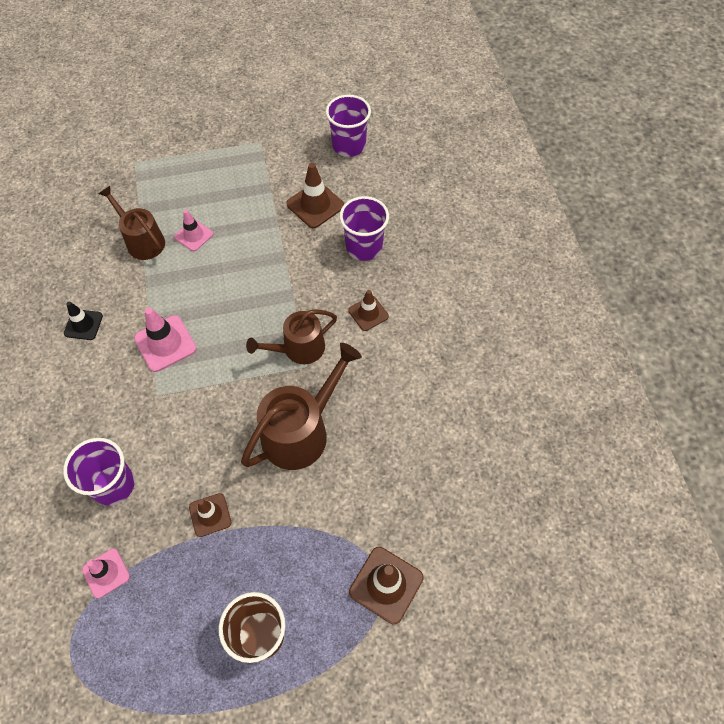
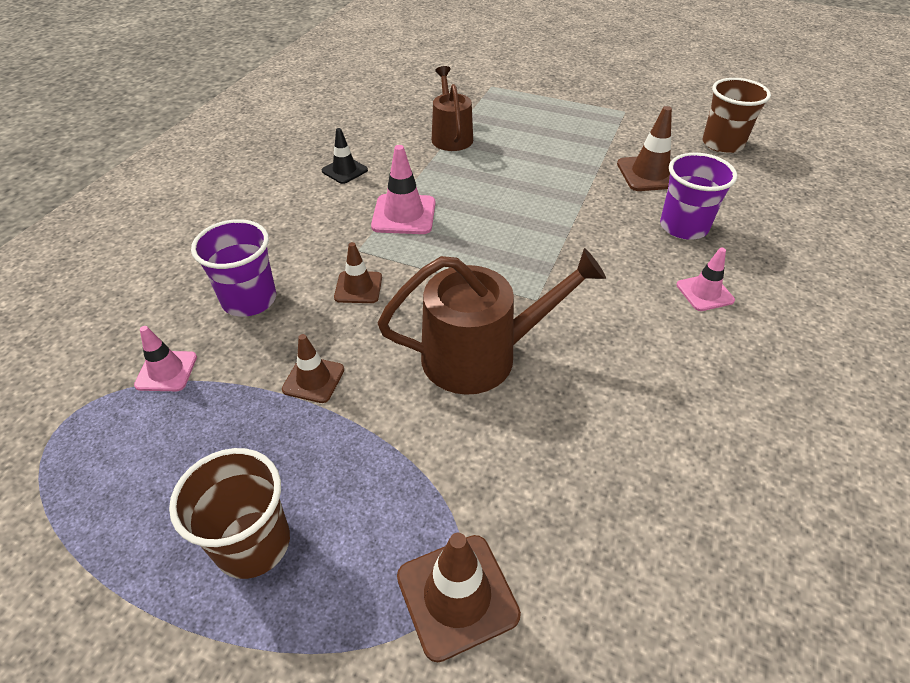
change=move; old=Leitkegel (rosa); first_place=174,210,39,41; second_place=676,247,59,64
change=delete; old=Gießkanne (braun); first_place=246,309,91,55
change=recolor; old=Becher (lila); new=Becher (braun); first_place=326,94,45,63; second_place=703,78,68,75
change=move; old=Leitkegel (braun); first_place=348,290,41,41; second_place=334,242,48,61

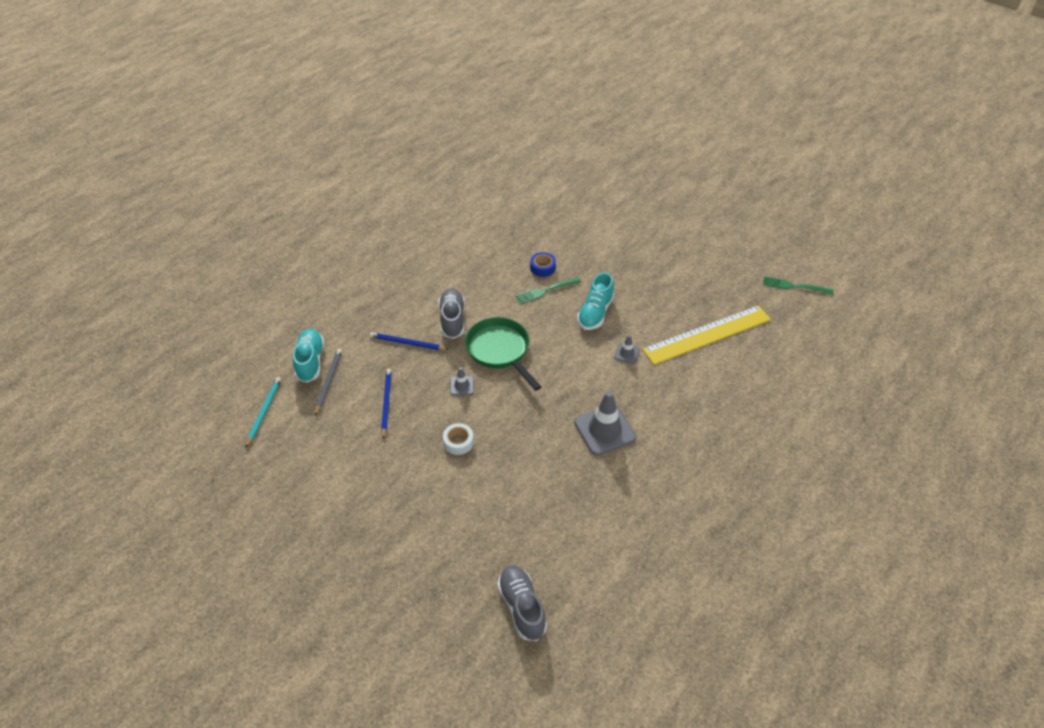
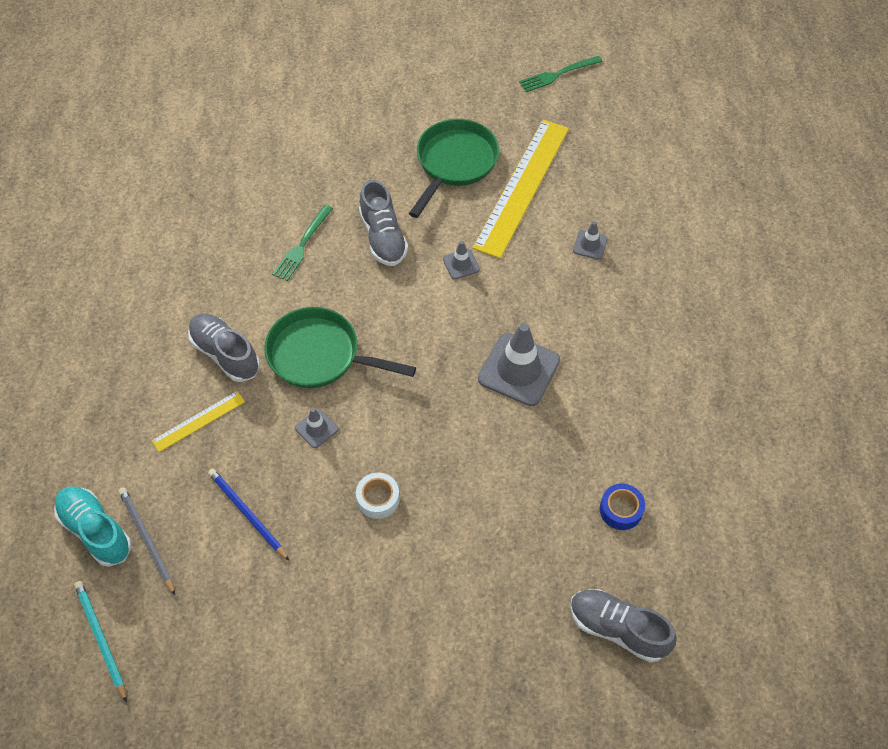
change=replace; old=Bleistift (blau); new=Lineal (gelb); first_place=370,332,79,18; second_place=152,391,93,61
change=move; old=Klebeband (blau); first_place=530,252,26,25; second_place=600,484,45,46
change=recolor; old=Schuh (türkis); new=Schuh (grau); first_place=577,272,37,58; second_place=359,180,49,86
change=insert; new=Pfanne (grün); second_place=409,119,90,99
change=insert; new=Leitkegel (grau); second_place=573,221,35,38

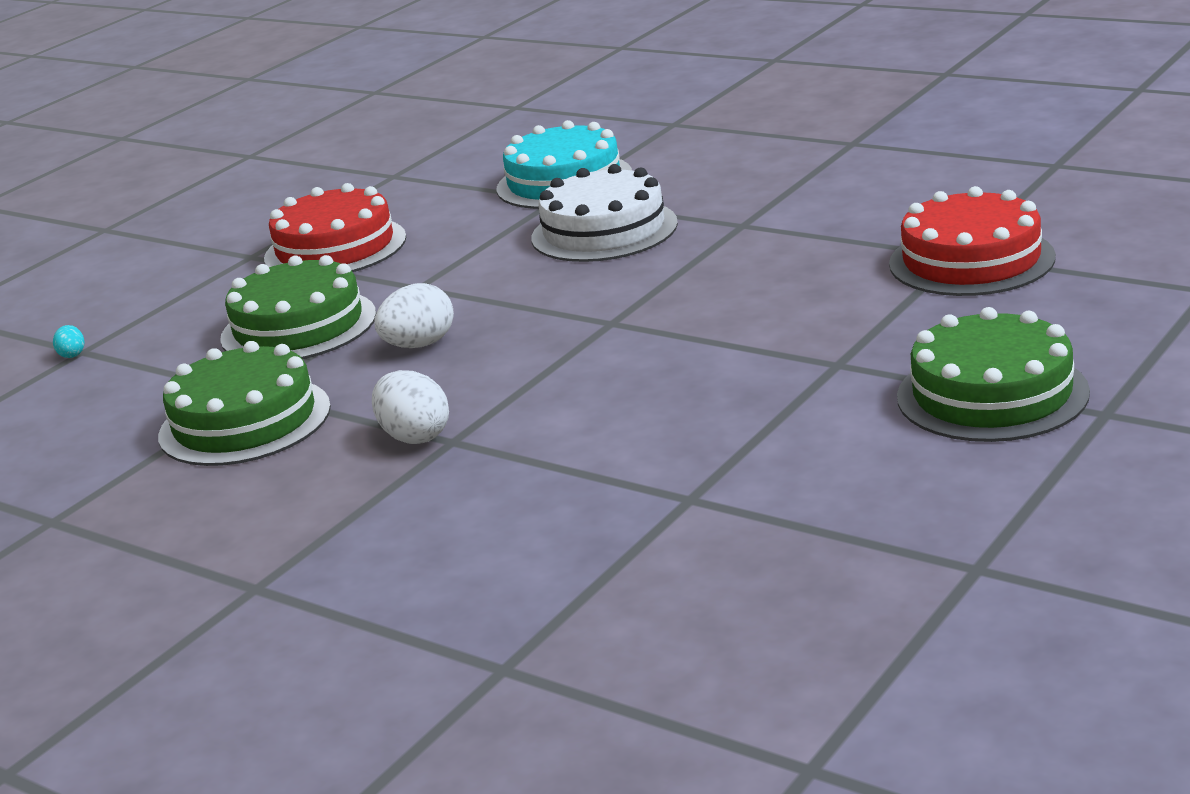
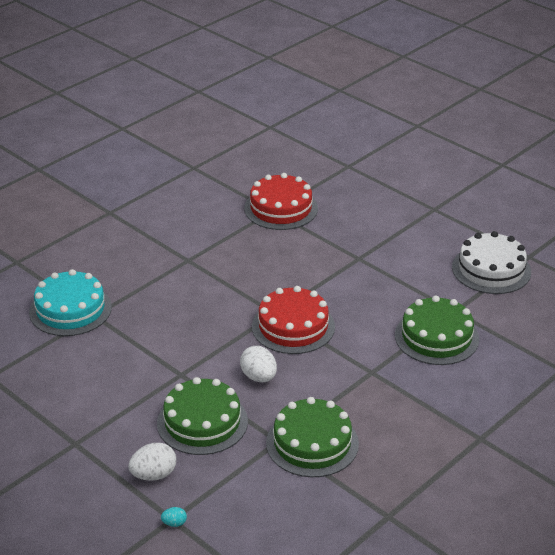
change=move; old=Kuchen (rot); first_place=264,183,142,89; second_place=252,286,83,68
change=move; old=Ei (weiß); first_place=372,370,77,74; second_place=128,443,48,38
change=move; old=Kuchen (weiß); first_place=531,164,147,98; second_place=452,231,79,63
change=move; old=Kuchen (grün); first_place=897,307,193,135; second_place=395,296,84,69

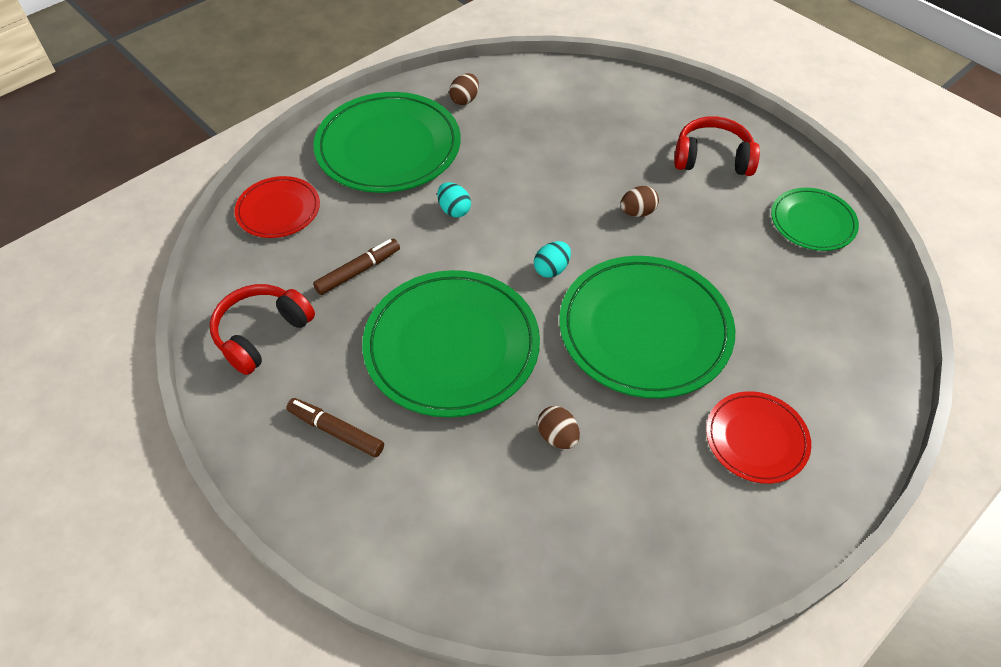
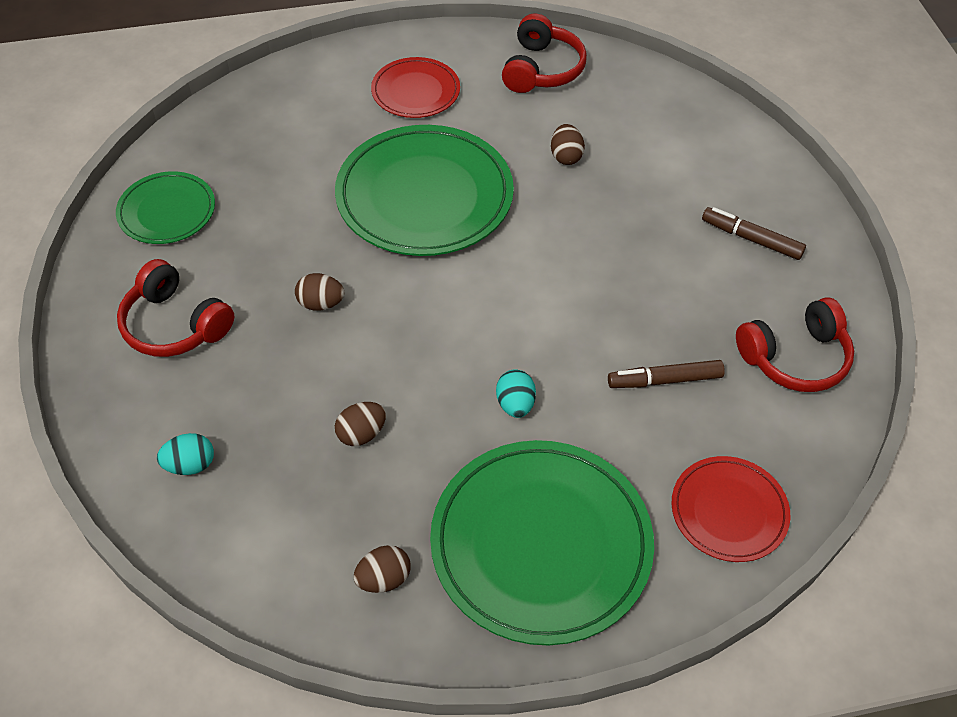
change=rotate; old=Filzstift (braun); first_place=286,398,98,59; second_place=702,207,104,53; degrees=150
change=delete; old=Teller (grün); first_place=362,270,178,147
change=move; old=Ei (türkis); first_place=534,241,37,37; second_place=157,433,57,42
change=insert; new=Ei (braun); second_place=335,402,51,44
change=insert; new=Kopfhörer (rot); second_place=502,14,85,79

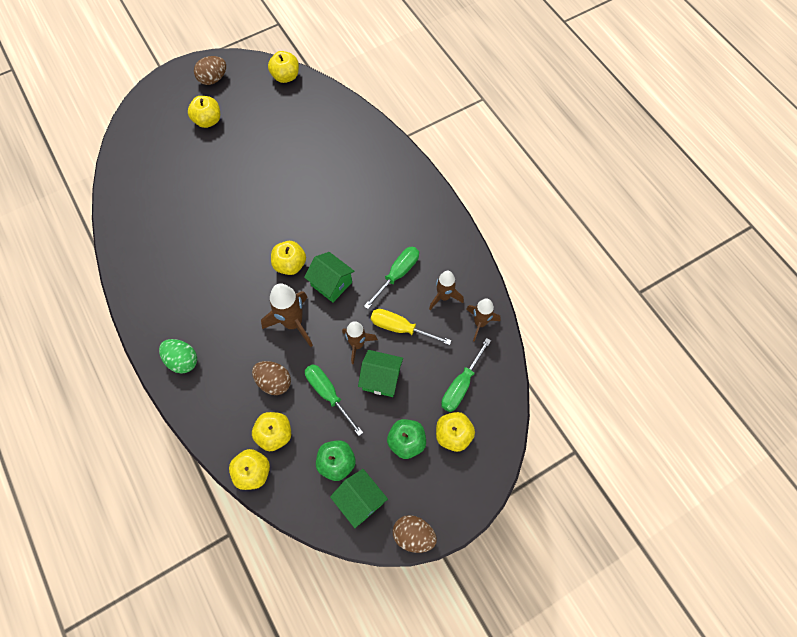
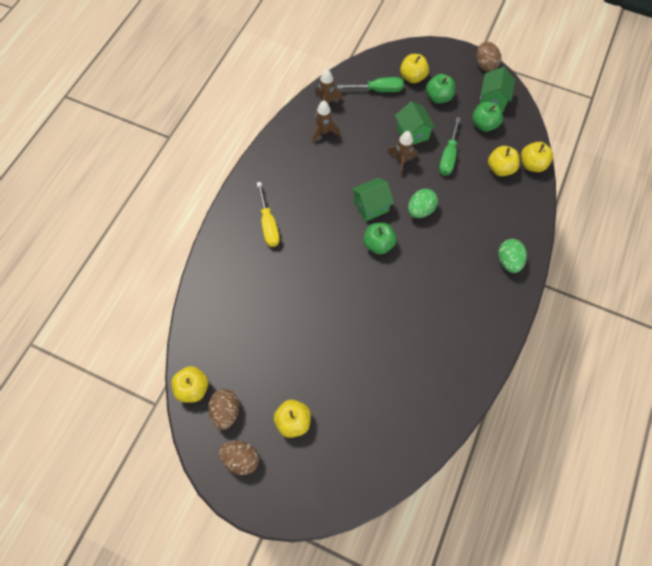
change=move; old=Ei (braun); first_place=252,361,39,34; second_place=208,389,31,41
change=replace; old=Rakete (braun); new=Ei (grün); first_place=261,283,52,64; second_place=408,189,30,29
change=recolor; old=Apfel (gelb); new=Apfel (grün); first_place=271,241,35,34; second_place=364,223,33,32
change=rotate; old=Haus (grün); first_place=304,252,51,51; second_place=351,178,43,44; degrees=60
change=delete; old=Schraubenzieher (grün); first_place=364,247,55,62
change=move; old=Schraubenzieher (gelb); first_place=371,309,81,36; second_place=257,182,23,65

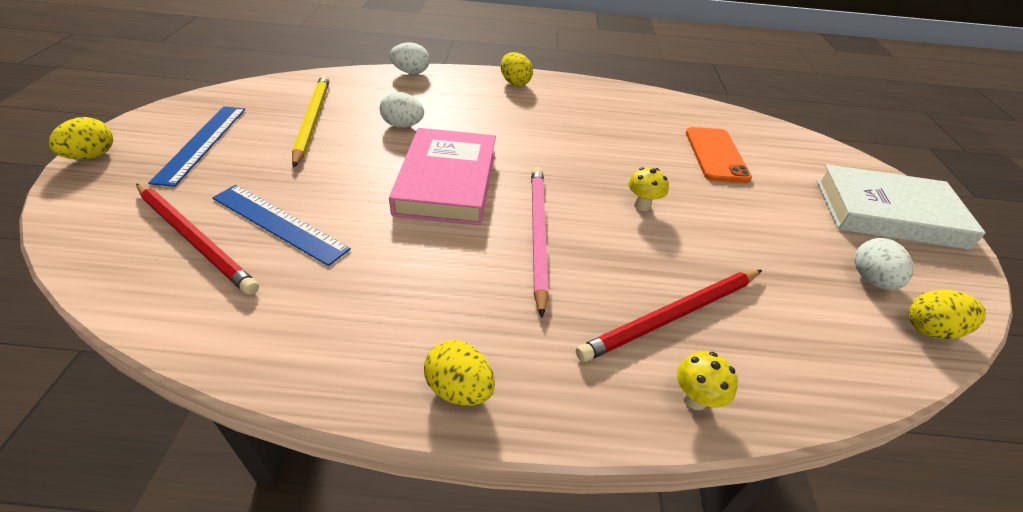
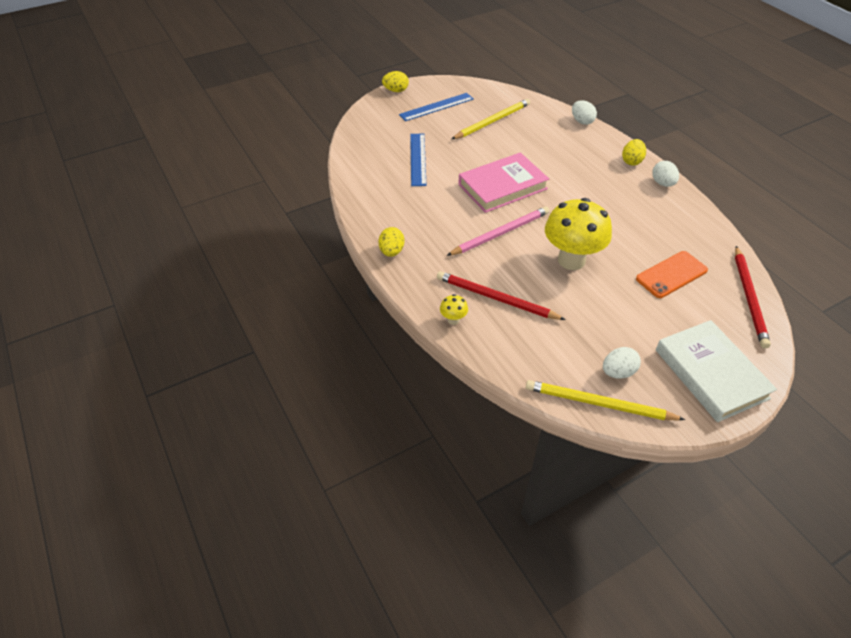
change=move; old=Bleistift (rot); first_place=136,183,123,112; second_place=735,246,36,102
change=move; old=Ei (weiß); first_place=380,92,44,36; second_place=652,161,27,26
change=resize; old=Pilz (gelb); first_place=628,167,41,44; second_place=545,198,67,72; factor=2.46
change=replace; old=Ei (gelb); new=Bleistift (gelb); first_place=909,289,77,50; second_place=526,380,159,40

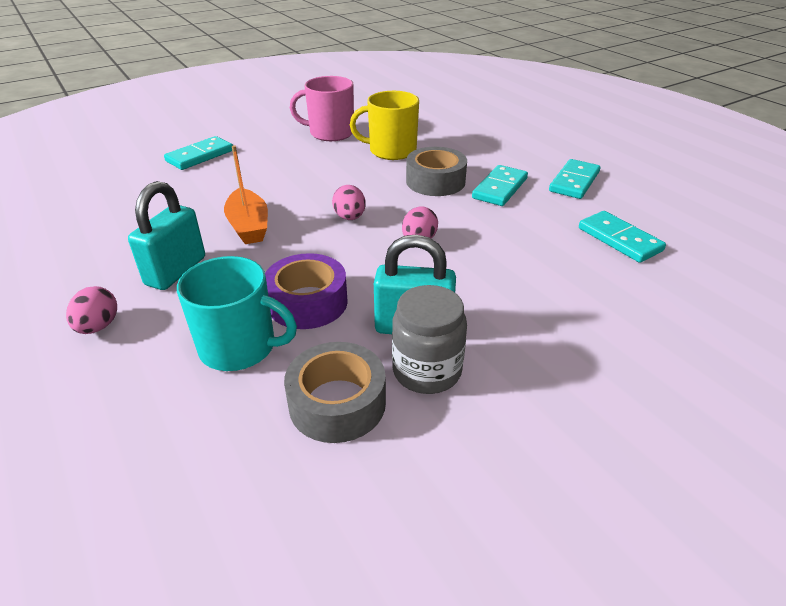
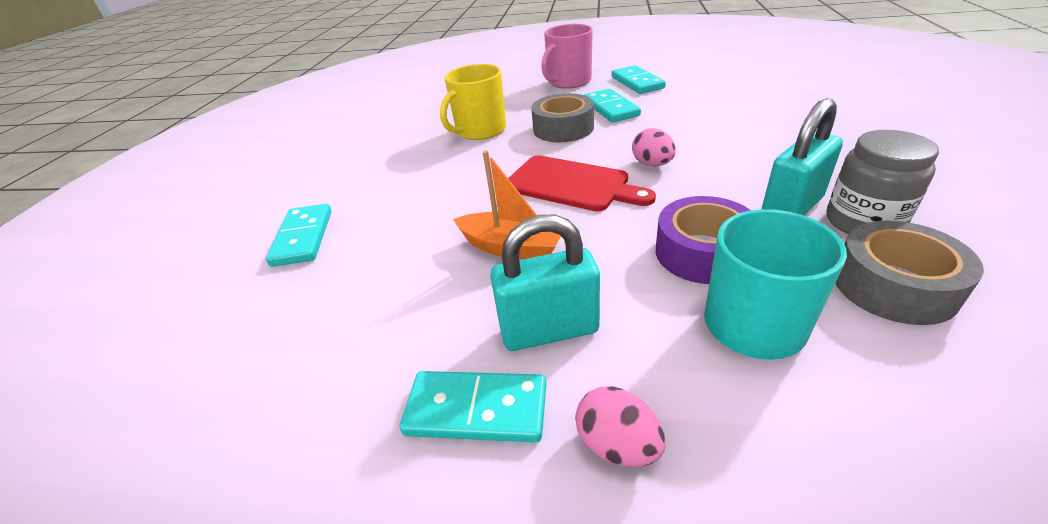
change=rotate; old=Vorhängeschloss (türkis); first_place=128,181,77,109; second_place=490,215,110,136; degrees=-75
change=move; old=Tasse (rosa); first_place=290,76,64,65; second_place=541,24,52,65
change=replace; old=Ei (rosa); new=Schneidebrett (rot); first_place=332,185,34,35; second_place=508,155,148,57
change=move; old=Dominostein (türkis); first_place=579,211,87,52; second_place=400,371,146,72

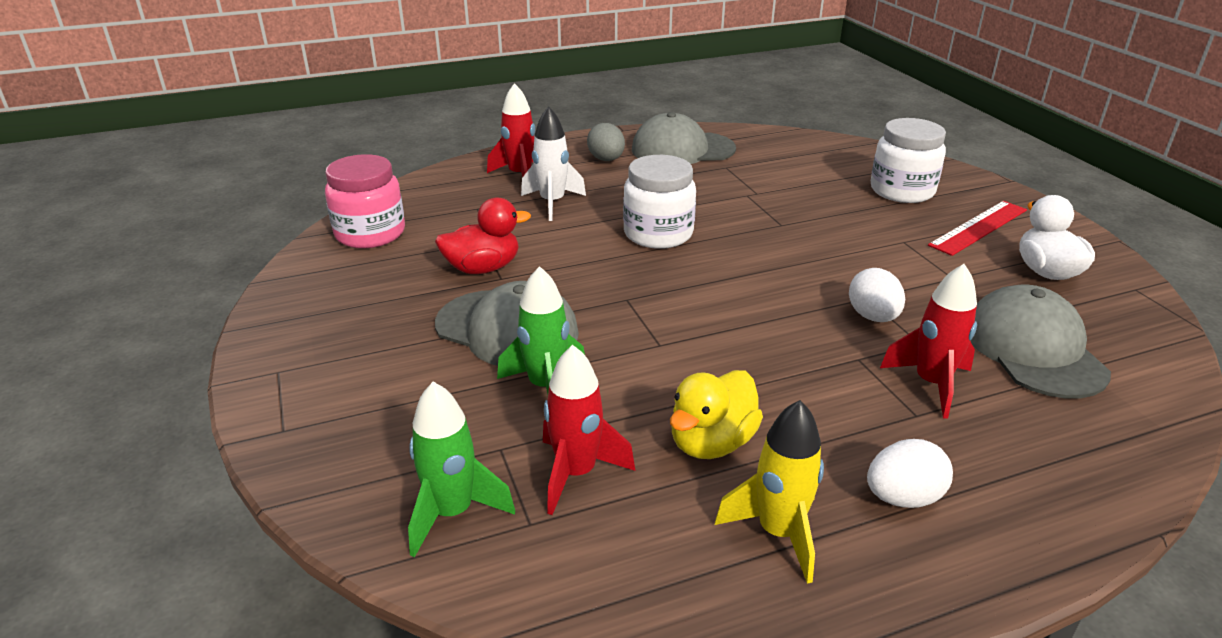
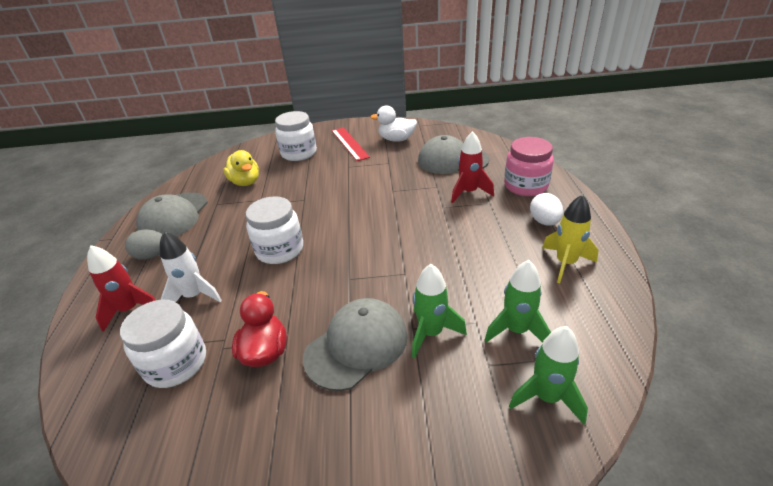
change=move; old=Einmachglas (rosa); first_place=325,154,80,94; second_place=504,137,50,59
change=recolor; old=Rakete (rot); new=Rakete (grün); first_place=543,345,92,170; second_place=485,260,66,83
change=move; old=Ente (gelb); first_place=670,370,93,89; second_place=223,150,36,36
change=delete; old=Ei (weiß); first_place=849,268,56,54
change=insert; new=Einmachglas (weiß); second_place=120,300,86,88

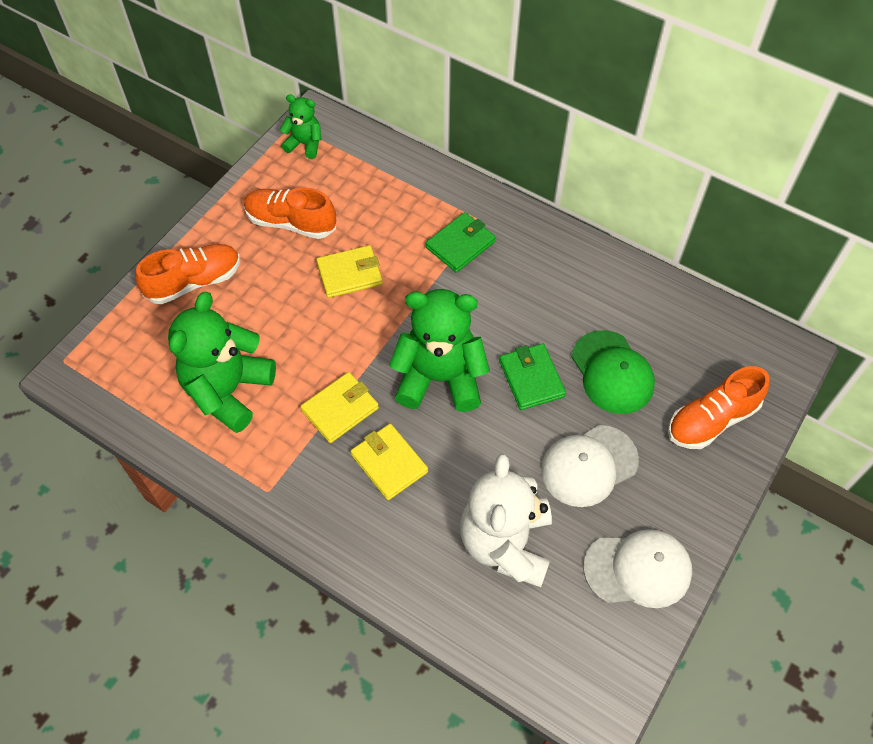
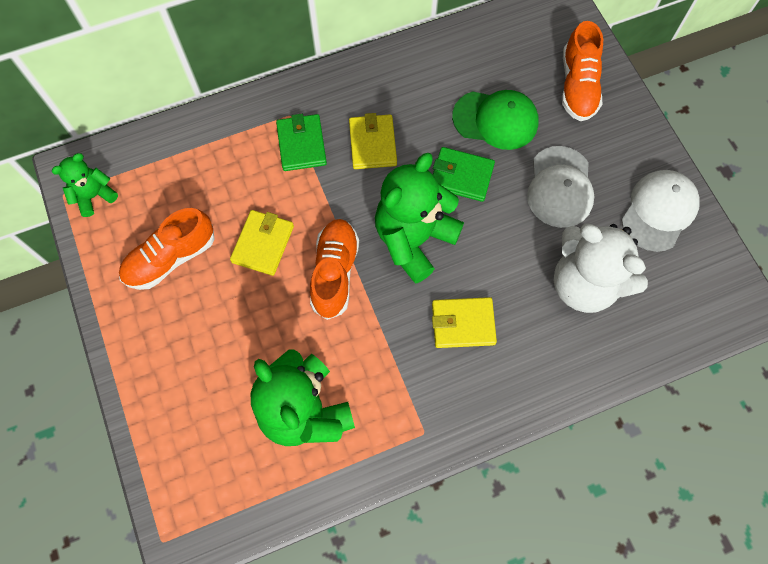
change=move; old=Schuh (orange); first_place=135,244,105,60; second_place=310,219,49,101
change=move; old=Geldbörse (gelb); first_place=300,372,79,71; second_place=349,113,48,56

